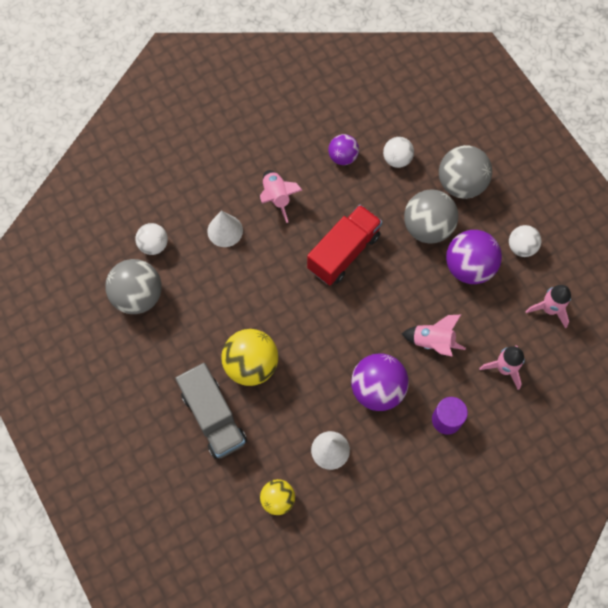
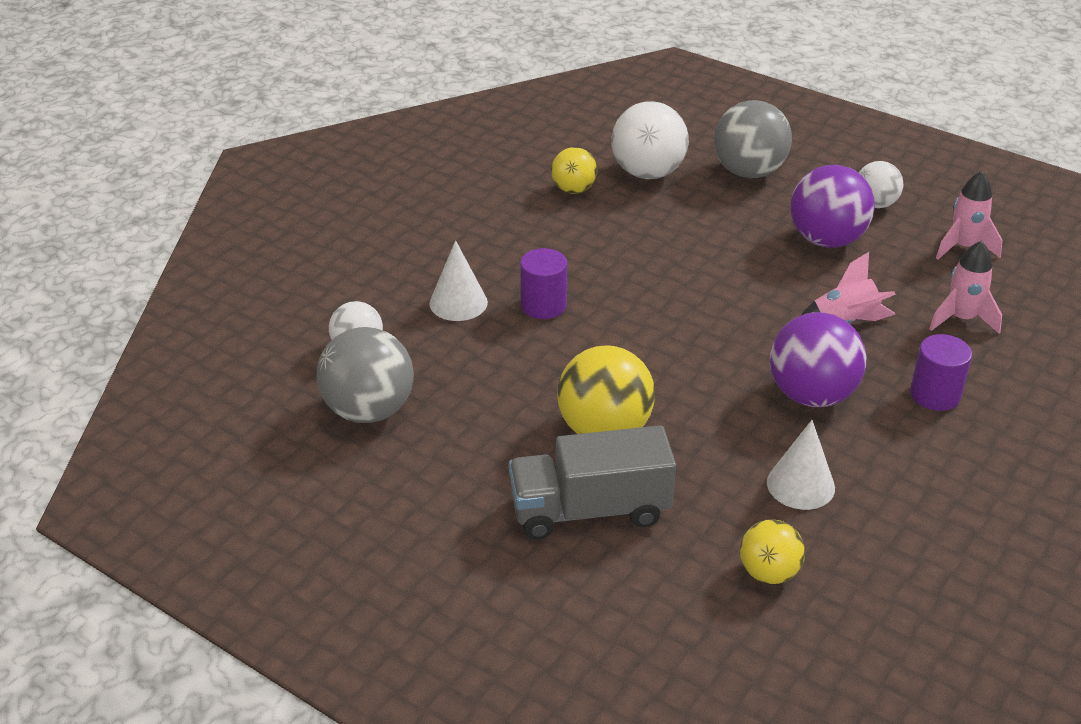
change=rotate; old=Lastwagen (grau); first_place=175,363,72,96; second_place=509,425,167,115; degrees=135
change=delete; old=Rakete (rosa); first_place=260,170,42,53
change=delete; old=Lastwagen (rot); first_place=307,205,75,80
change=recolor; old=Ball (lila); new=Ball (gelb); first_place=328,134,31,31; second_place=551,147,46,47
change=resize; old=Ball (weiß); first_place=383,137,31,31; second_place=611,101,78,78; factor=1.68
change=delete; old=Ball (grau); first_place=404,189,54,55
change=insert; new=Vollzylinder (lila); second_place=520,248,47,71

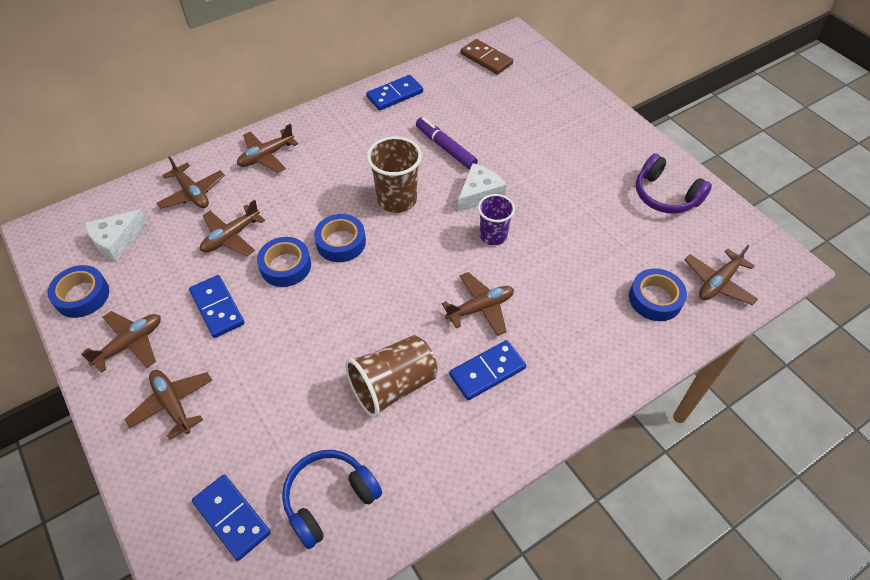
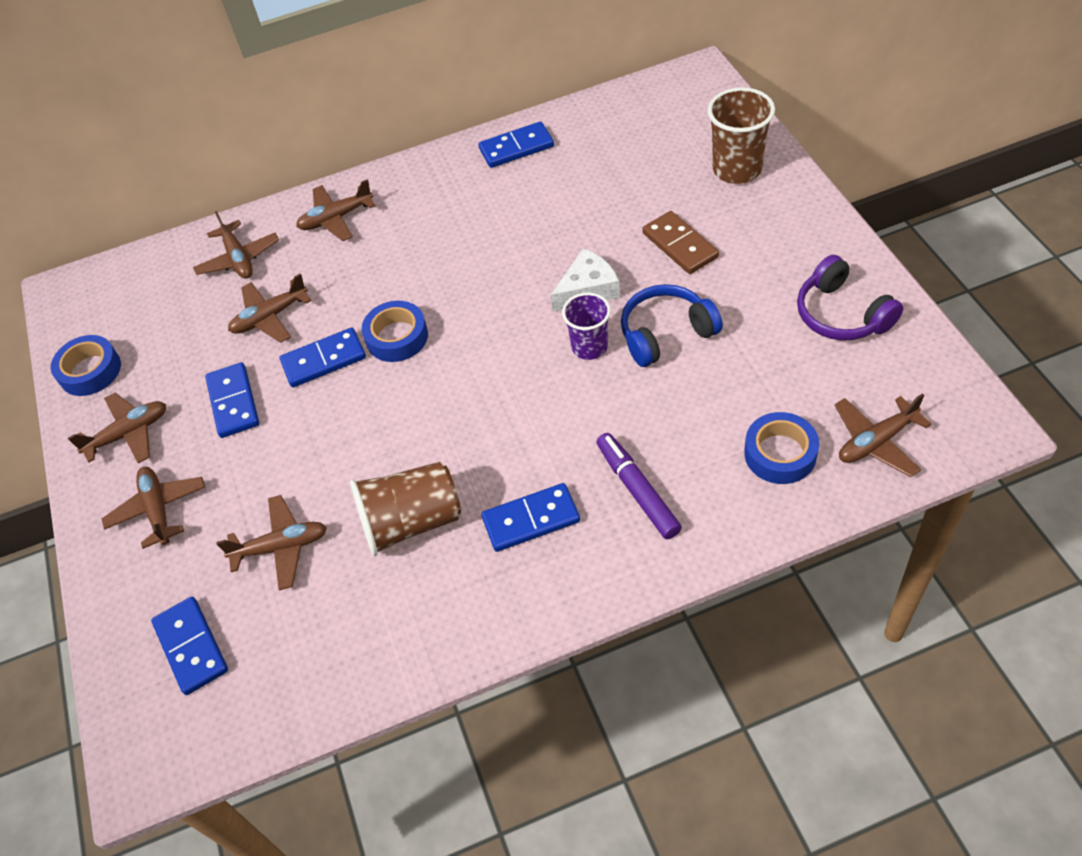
change=delete; old=Käse (weiß); first_place=84,209,63,52
change=replace; old=Klebeband (blau); new=Dominostein (blau); first_place=257,237,54,50; second_place=280,327,86,60
change=move; old=Kopfhörer (blau); first_place=282,450,100,99; second_place=621,284,102,83
change=move; old=Becher (braun); first_place=367,136,55,77; second_place=707,87,68,97
change=move; old=Filzstift (lila); first_place=416,117,62,52; second_place=597,433,85,106
change=move; old=Flugzeug (braun); first_place=441,272,73,64; second_place=216,495,111,96
change=move; old=Dominostein (braun); first_place=461,39,52,36; second_place=642,211,77,63

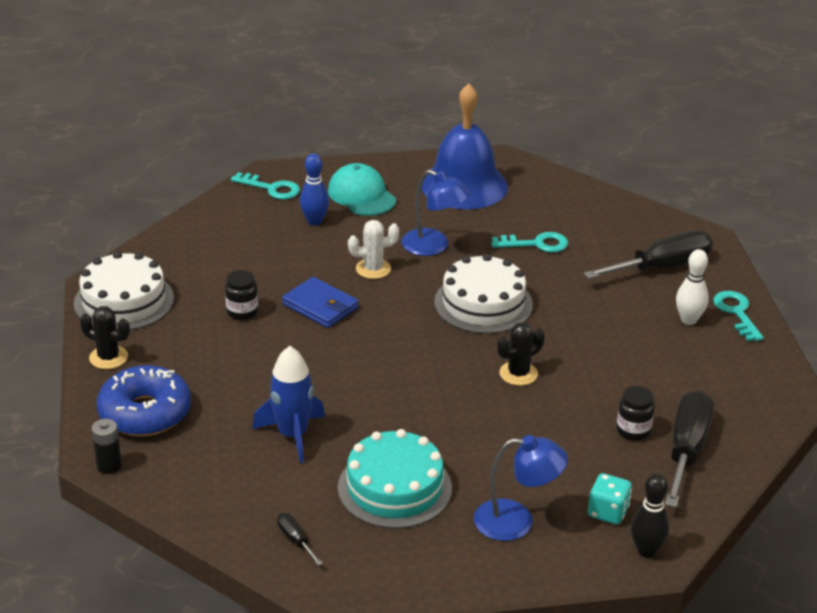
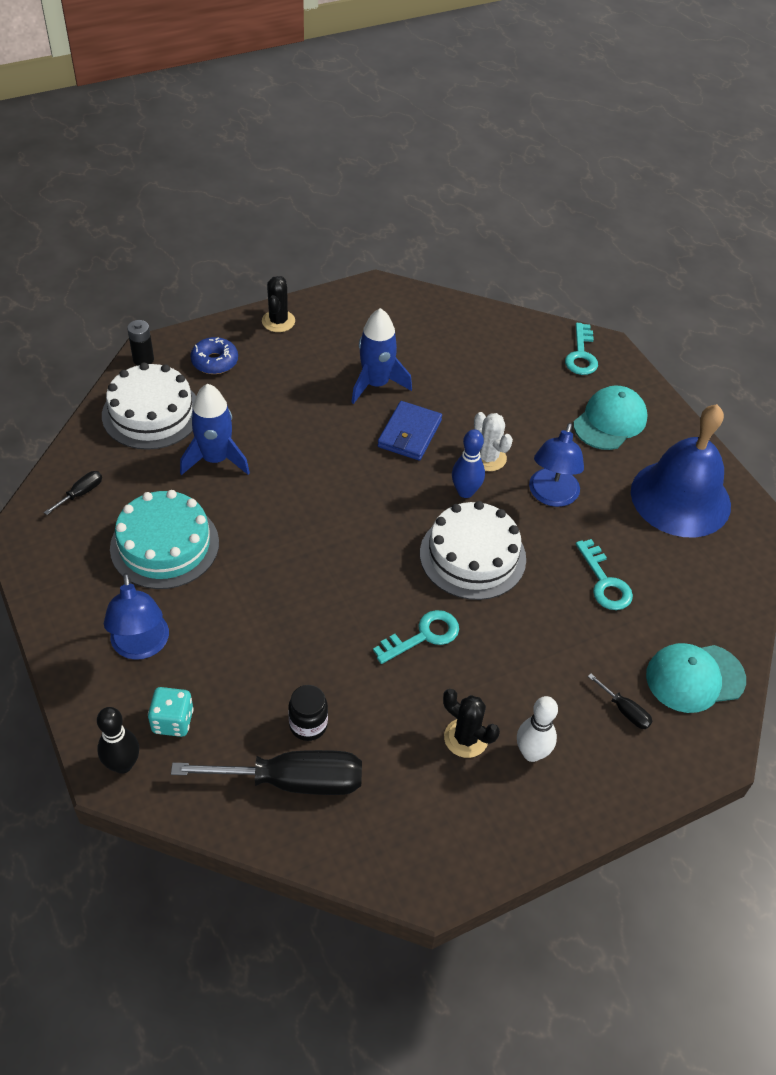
change=move; old=Kuchen (weiß); first_place=74,251,100,79; second_place=102,363,94,87
change=resize; old=Donut (blau); first_place=97,365,94,71; second_place=190,337,48,37; factor=0.59
change=replace; old=Einmachglas (schwarz); new=Rakete (blau); first_place=225,270,33,50; second_place=351,308,61,96
change=move; old=Bowlingkegel (blau); first_place=300,154,29,72; second_place=452,429,33,69
change=move; old=Kaktus (schwarz); first_place=497,322,48,64; second_place=443,689,57,69
change=resize; old=Schraubenzieher (schwarz); first_place=584,230,129,49; second_place=588,674,65,55; factor=0.44
change=move; old=Schlüssel (türkis); first_place=713,291,51,50; second_place=373,610,86,54
change=insert; new=Kappe (türkis); second_place=646,643,100,70

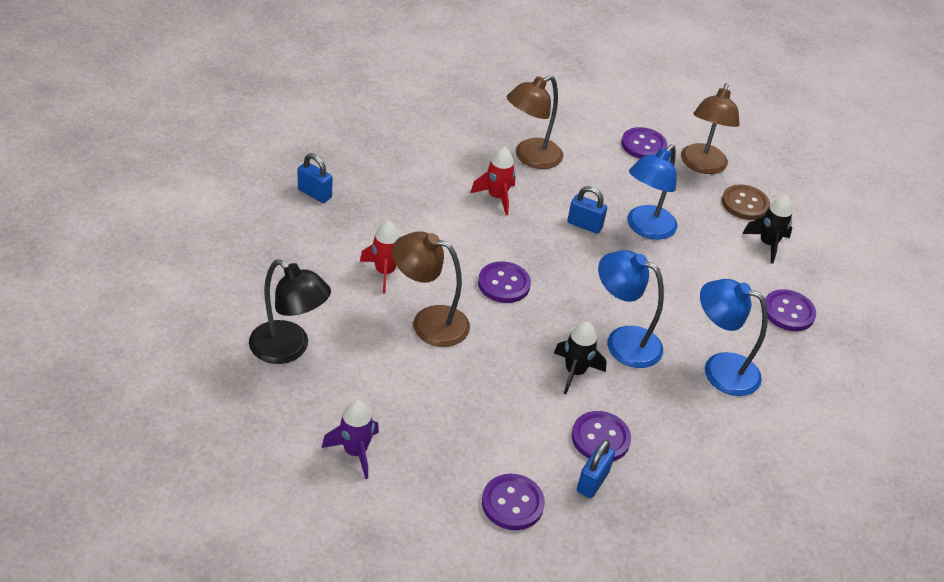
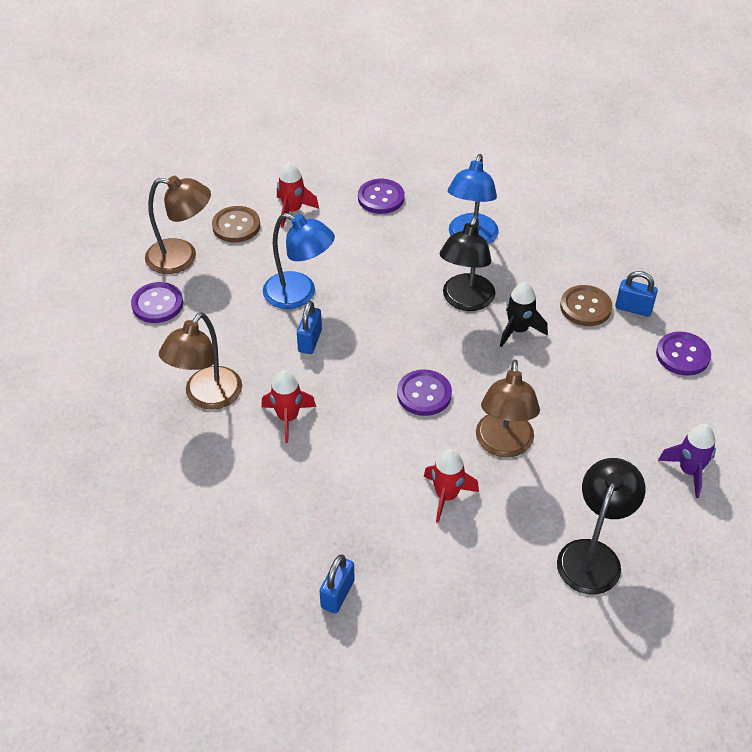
change=rotate; old=Lampe (braun); first_place=507,75,56,94; second_place=159,312,83,98; degrees=75
change=recolor; old=Knopf (lila); new=Knopf (braun); first_place=571,411,60,50; second_place=560,285,52,41
change=recolor; old=Lampe (blau); new=Lampe (schwarz); first_place=598,250,66,118; second_place=440,216,55,95
change=recolor; old=Rakete (schwarz); new=Rakete (rot); first_place=742,195,50,69; second_place=277,162,42,66

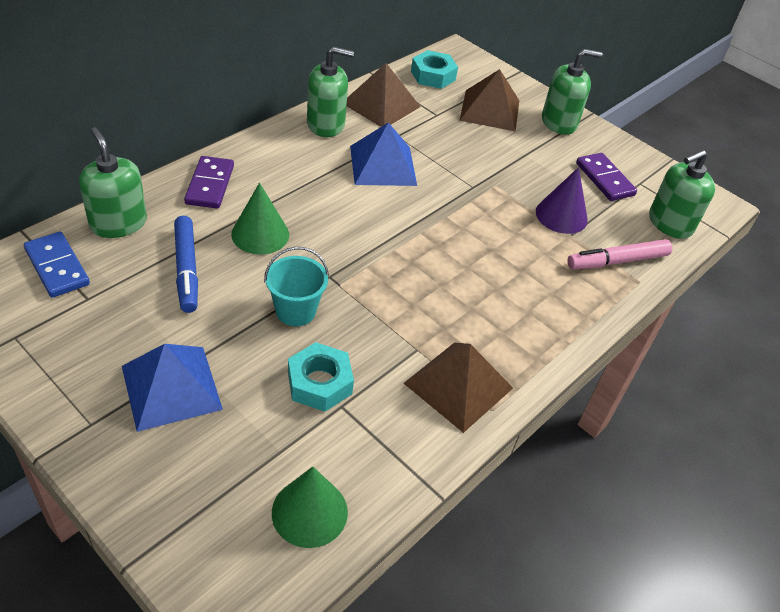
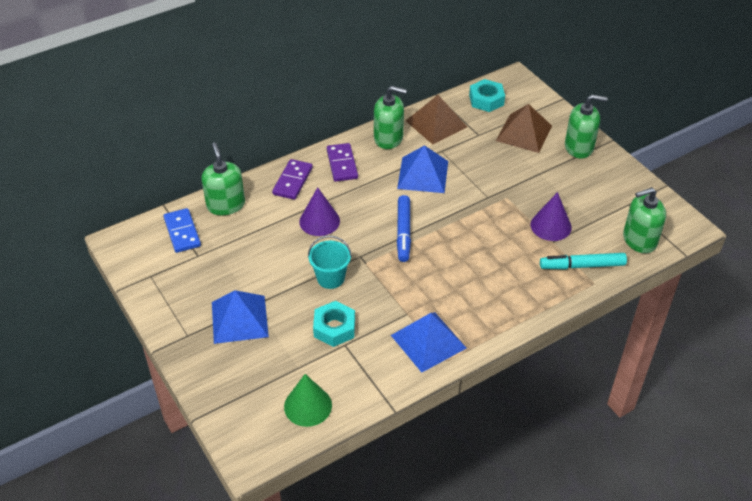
change=move; old=Filzstift (blau); first_place=174,216,24,97; second_place=397,195,14,67
change=recolor; old=Kegel (grün); new=Kegel (lila); first_place=231,183,58,72; second_place=299,187,41,49
change=recolor; old=Pyramide (braun); new=Pyramide (blau); first_place=404,343,109,90; second_place=391,312,75,61
change=recolor; old=Filzstift (rosa); new=Filzstift (türkis); first_place=567,239,105,30; second_place=540,253,87,16
change=move; old=Dominostein (lila); first_place=576,153,61,48; second_place=327,143,31,39

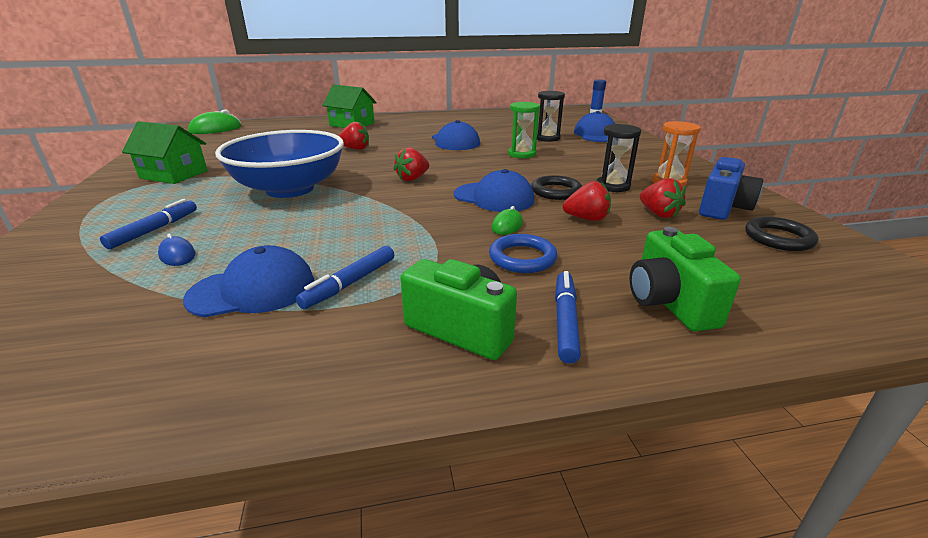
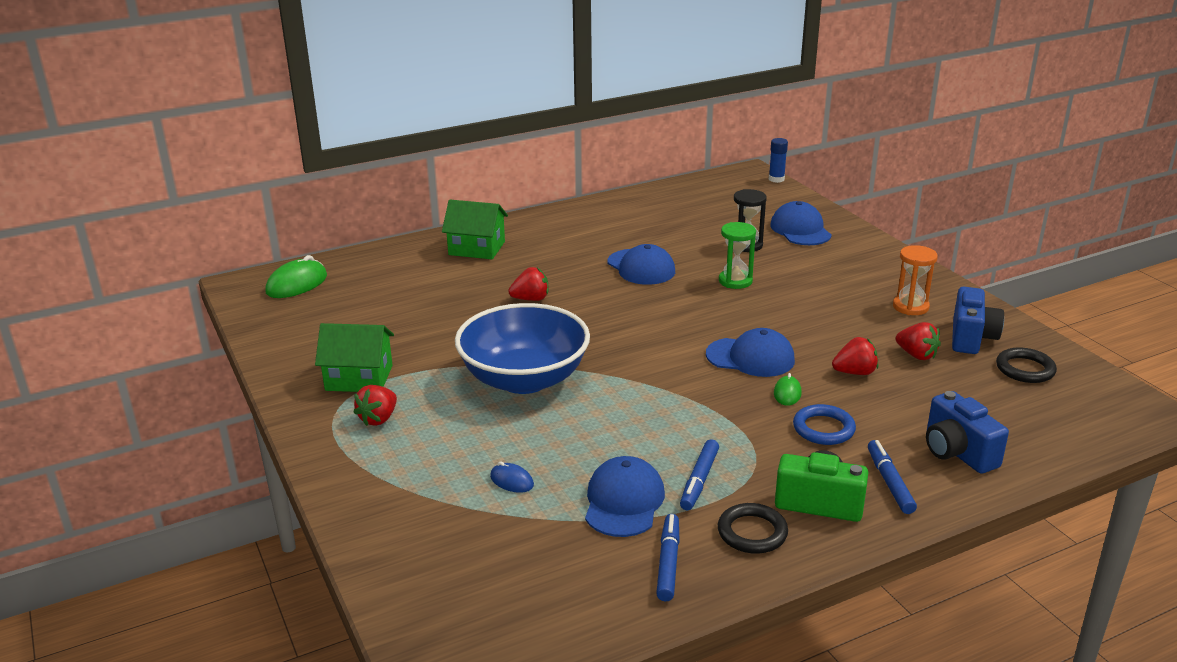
change=move; old=Filzstift (blau); first_place=100,199,97,50; second_place=656,514,24,87
change=rotate; old=Kappe (blau); first_place=183,245,131,72; second_place=585,456,80,81; degrees=-45
change=move; old=Erdbeere (rot); first_place=394,148,35,33; second_place=354,385,43,41
change=move; old=Ring (schwarz); first_place=531,175,51,25; second_place=718,503,70,51
change=delete; old=Sanduhr (schwarz); first_place=596,124,45,68
change=recolor; old=Kamera (grün); new=Kamera (blau); first_place=630,227,111,105; second_place=926,391,83,83

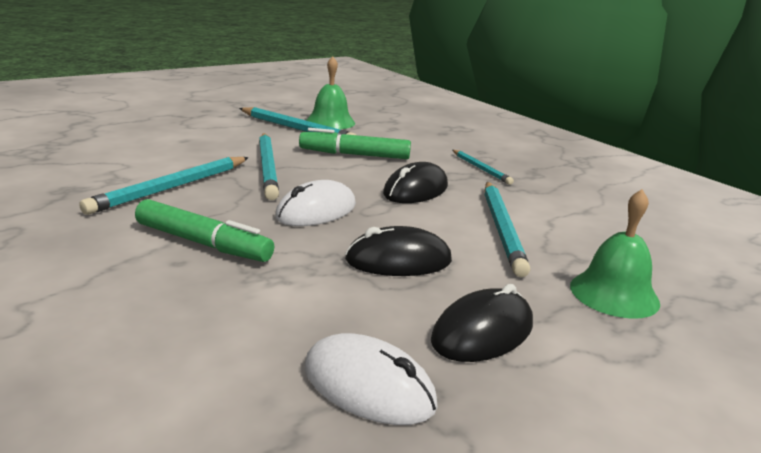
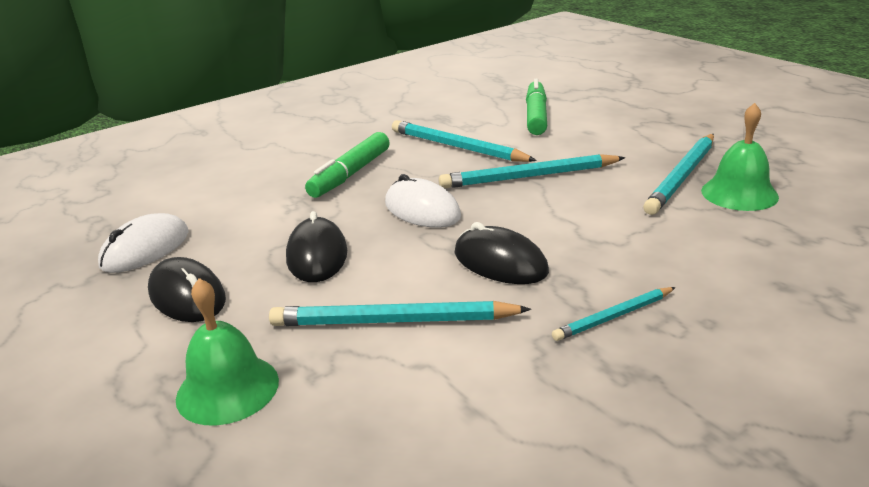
change=move; old=Filzstift (grün); first_place=299,128,112,31; second_place=526,79,21,56

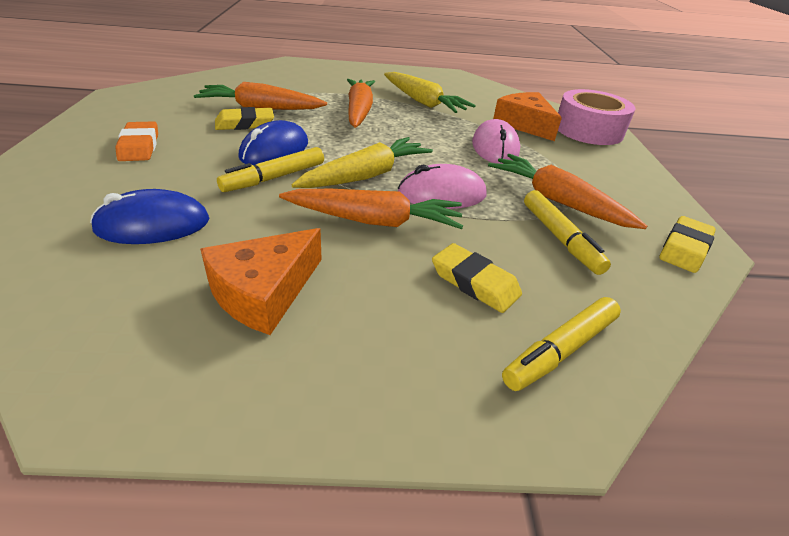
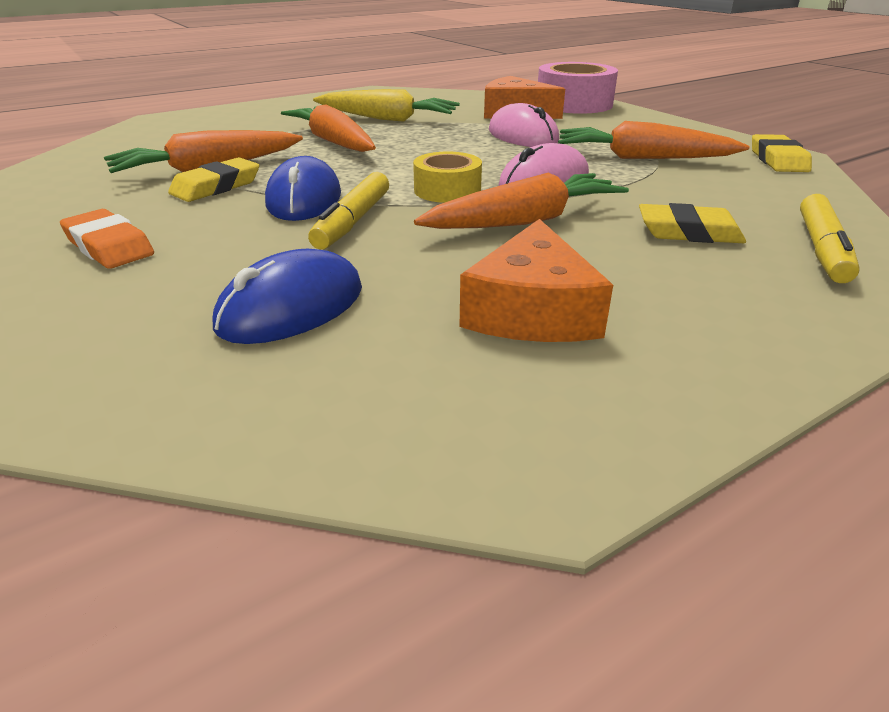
change=replace; old=Karotte (gelb); new=Klebeband (gelb); first_place=292,137,141,51; second_place=413,151,69,52
change=delete; old=Filzstift (gelb); first_place=524,190,87,85

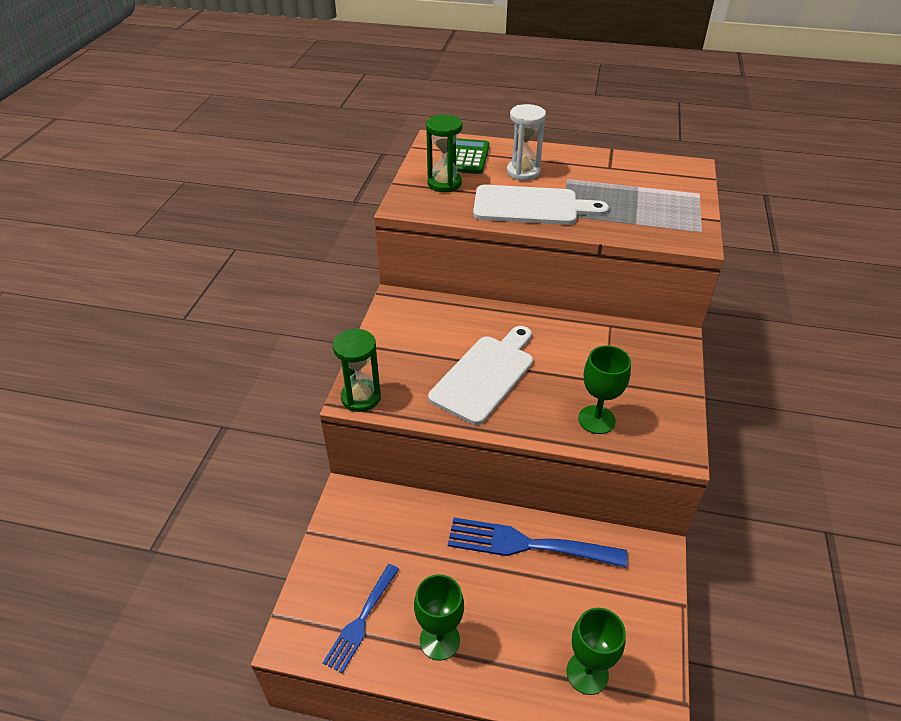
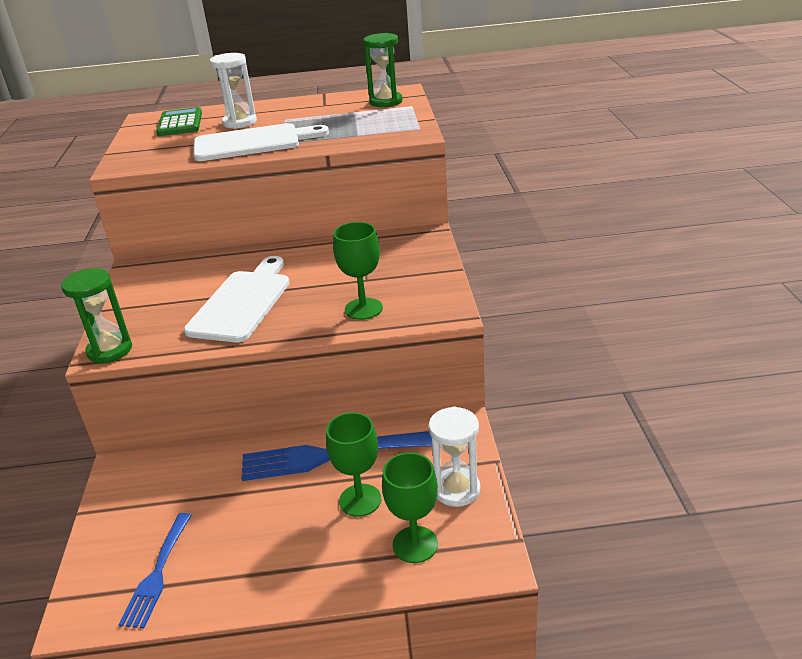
change=move; old=Kelch (grün); first_place=414,574,50,87; second_place=326,412,56,105
change=move; old=Sanduhr (grün); first_place=426,115,36,77; second_place=363,33,39,74
change=insert; new=Sanduhr (weiß); second_place=429,406,51,101

